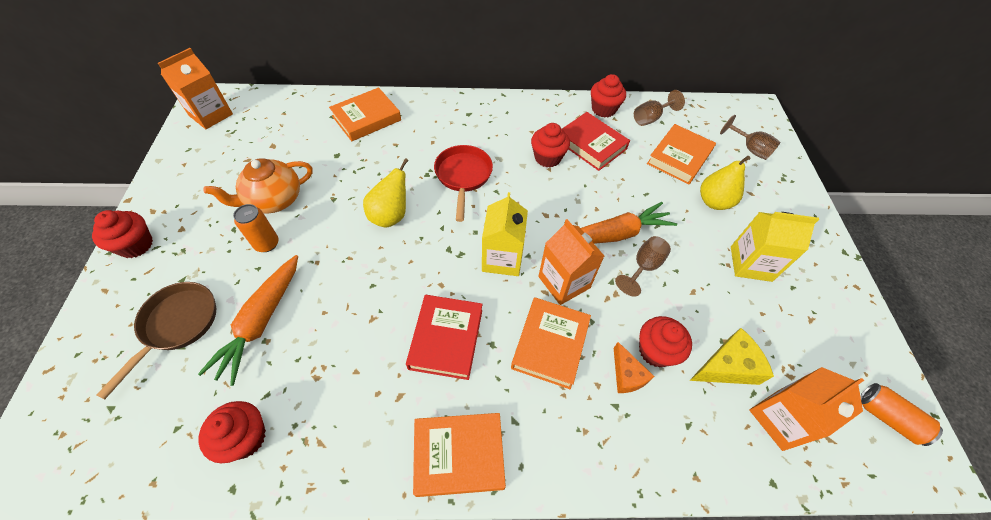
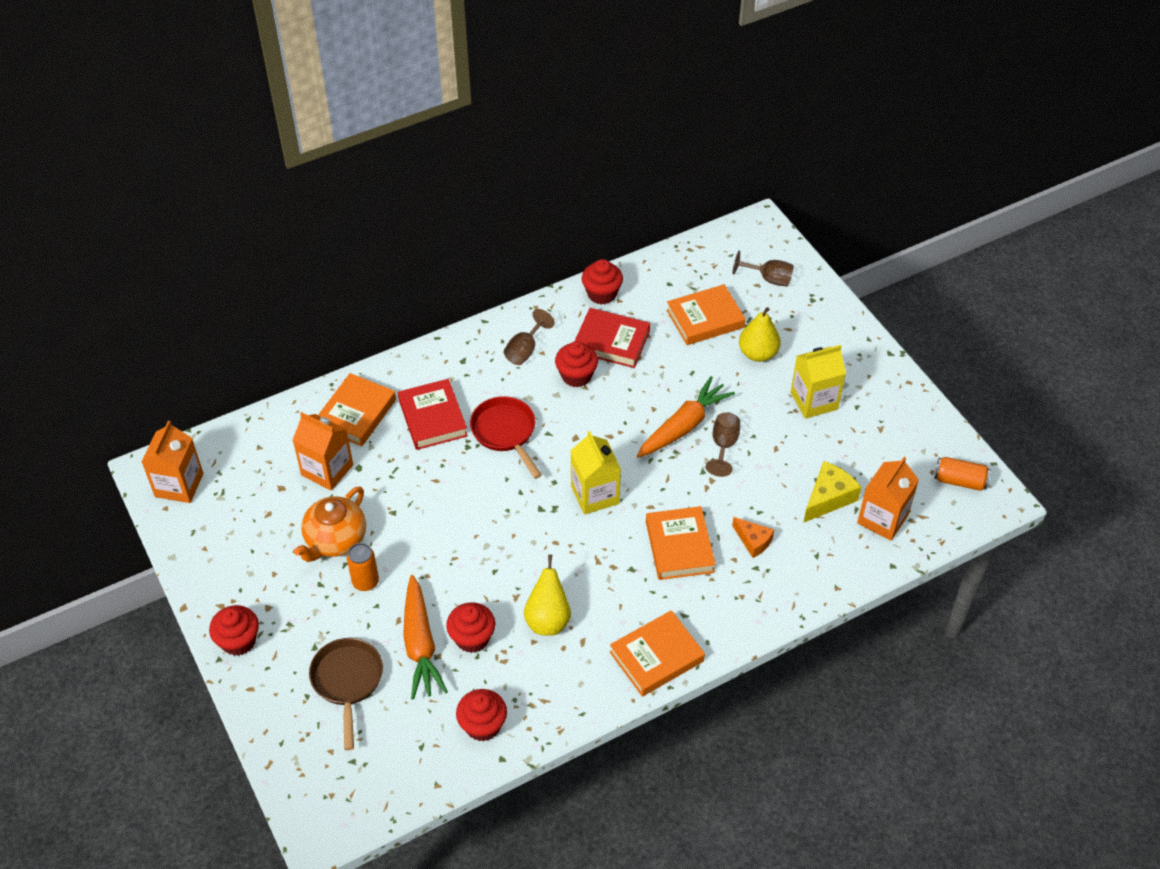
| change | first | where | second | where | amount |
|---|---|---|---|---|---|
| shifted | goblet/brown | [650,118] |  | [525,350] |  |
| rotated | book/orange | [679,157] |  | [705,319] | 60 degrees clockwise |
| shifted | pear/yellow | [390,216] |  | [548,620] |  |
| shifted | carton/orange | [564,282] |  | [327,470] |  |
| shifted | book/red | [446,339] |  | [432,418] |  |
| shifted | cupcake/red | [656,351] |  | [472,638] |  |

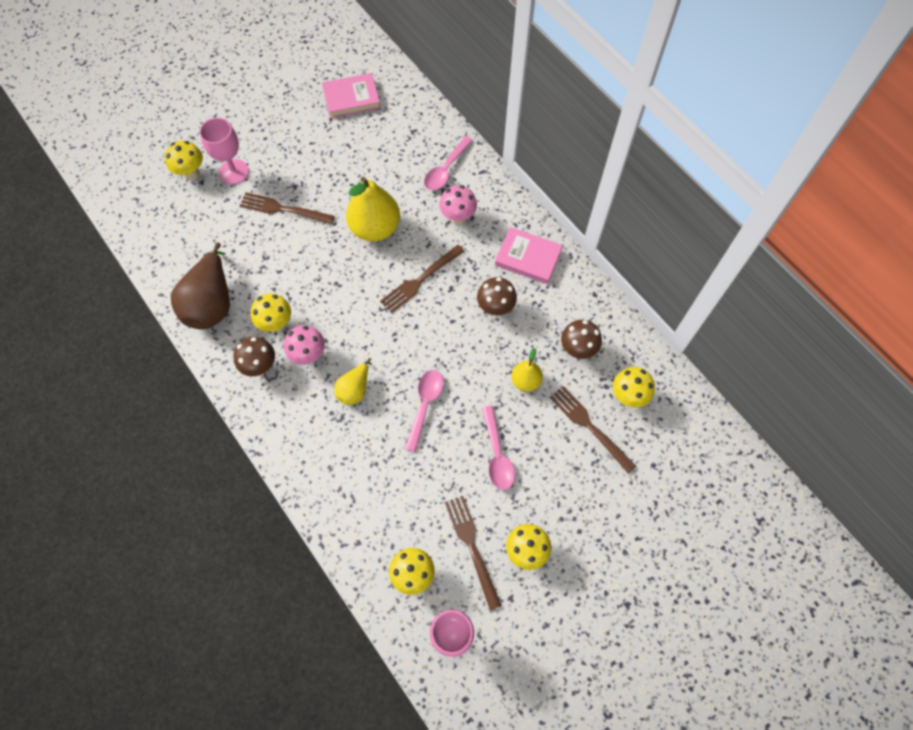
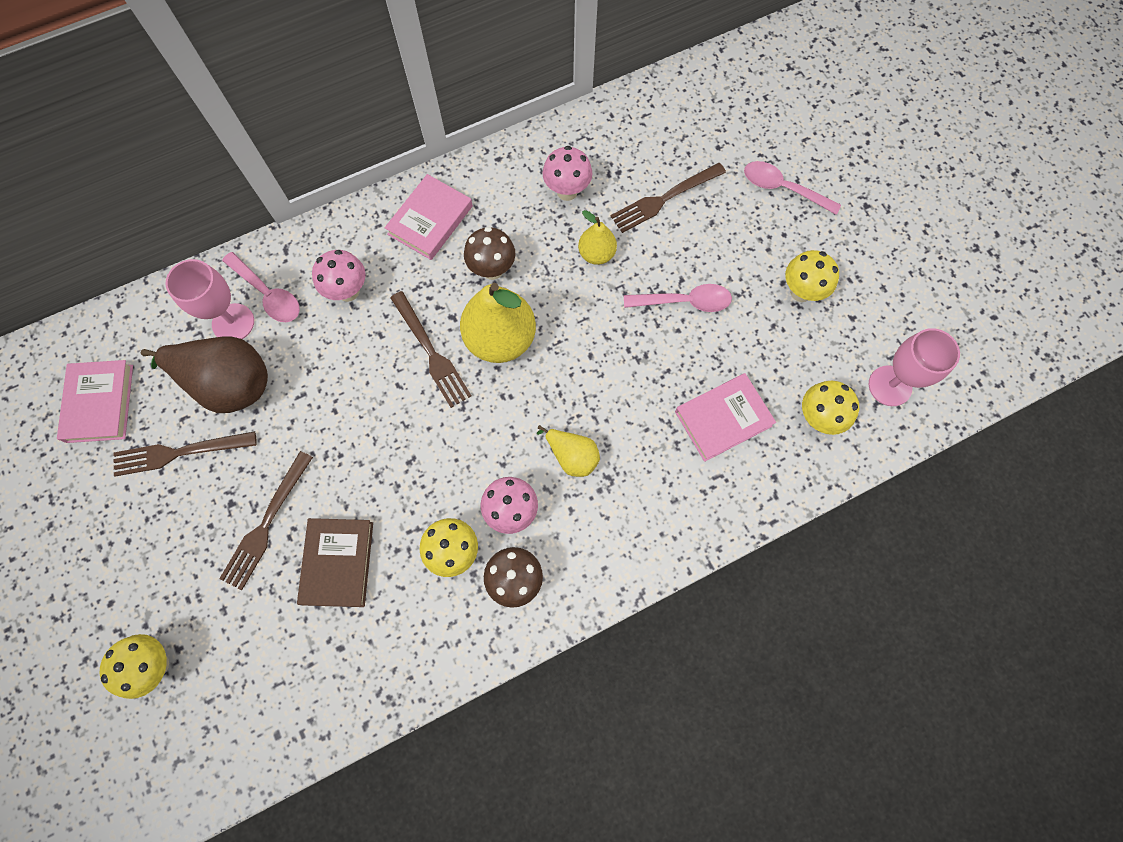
| change | first | where | second | where | amount |
|---|---|---|---|---|---|
| shifted | goblet/pink | [234,172] |  | [233,323] |  |
| shifted | pear/yellow | [375,228] |  | [500,339] |  |
| shifted | pear/brown | [211,303] |  | [228,383] |  |
| repainted | mushroom/brown | [577,350] | mushroom/pink | [567,191] |  |
| gone | mushroom/yellow | [628,396] |  |  |  |
| shifted | spoon/pink | [425,405] |  | [782,189] |  |
| shifted | fork/brown | [471,546] |  | [178,453] |  |
| new |  |  | book/pink | [723,419] |  |
| new |  |  | book/brown | [338,563] |  |

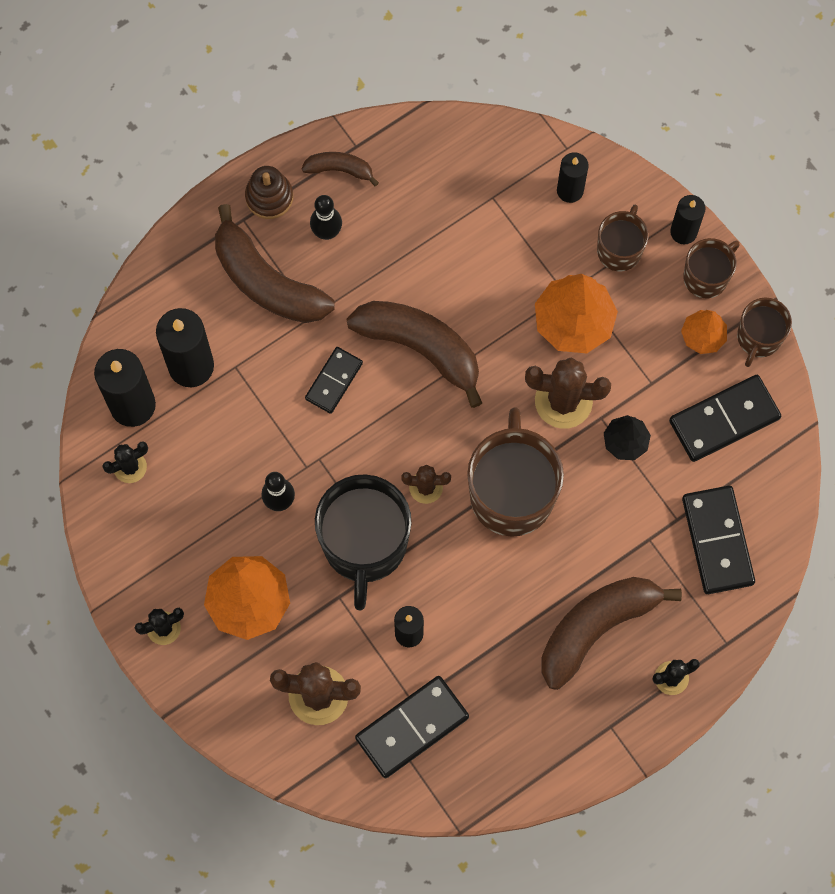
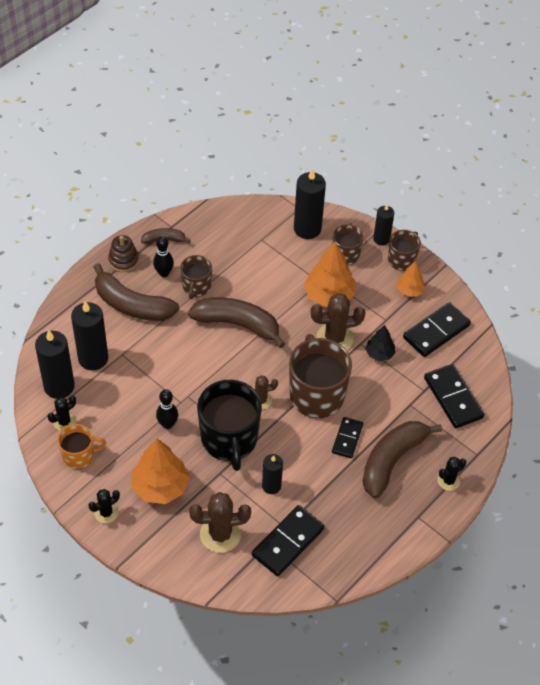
| change | first | where | second | where | amount |
|---|---|---|---|---|---|
| scaled | candle/black | [570,190] |  | [307,229] | x1.66 |
| shifted | mug/brown | [758,338] |  | [196,286] |  |
| shifted | domino/black | [334,381] |  | [347,438] |  |
| new |  |  | mug/orange | [79,455] |  |

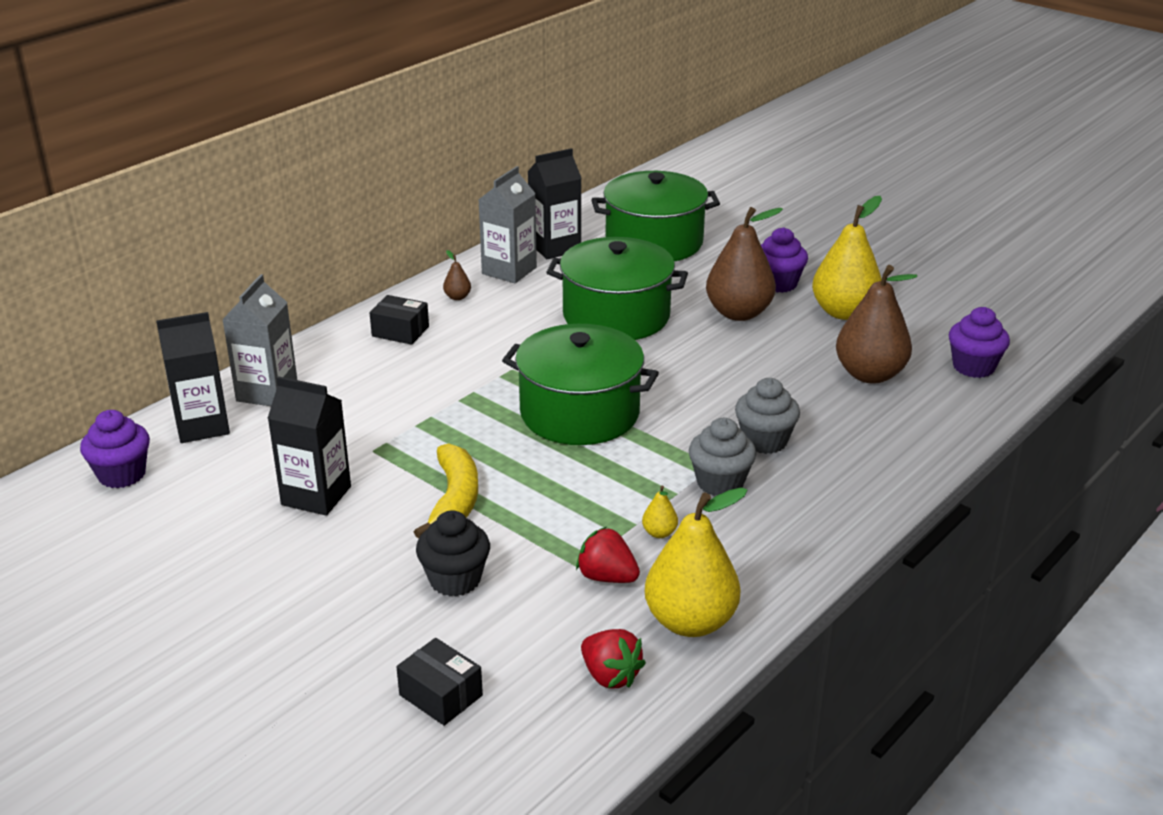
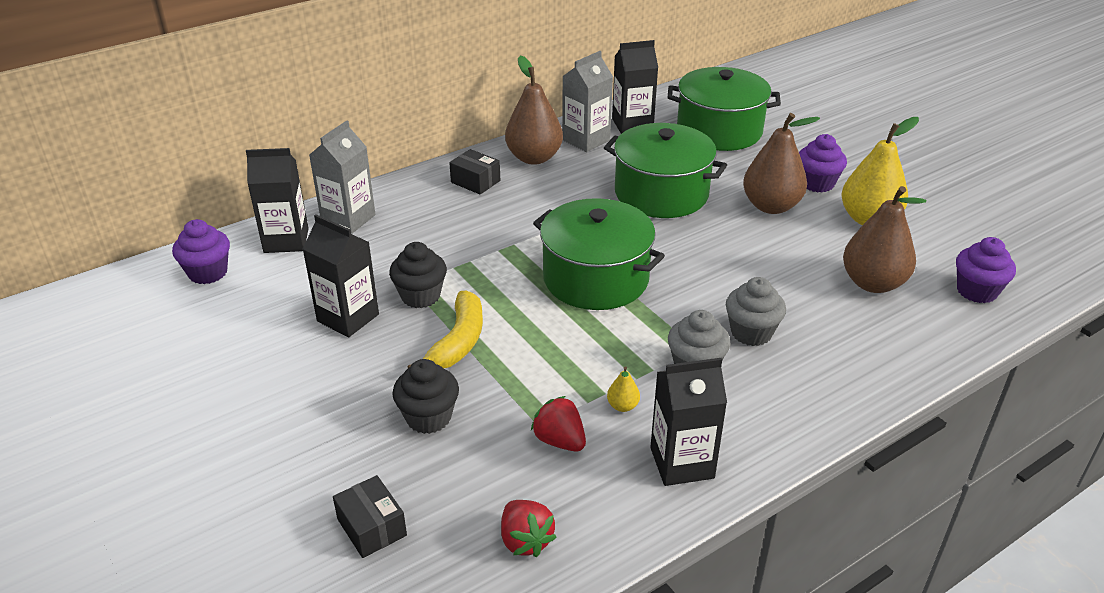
| change | first | where | second | where | amount |
|---|---|---|---|---|---|
| scaled | pear/brown | [457,297] |  | [534,158] | x2.42 |
| gone | pear/yellow | [690,622] |  |  |  |
| new |  |  | cupcake/black | [420,296] |  |
| new |  |  | carton/black | [682,463] |  |

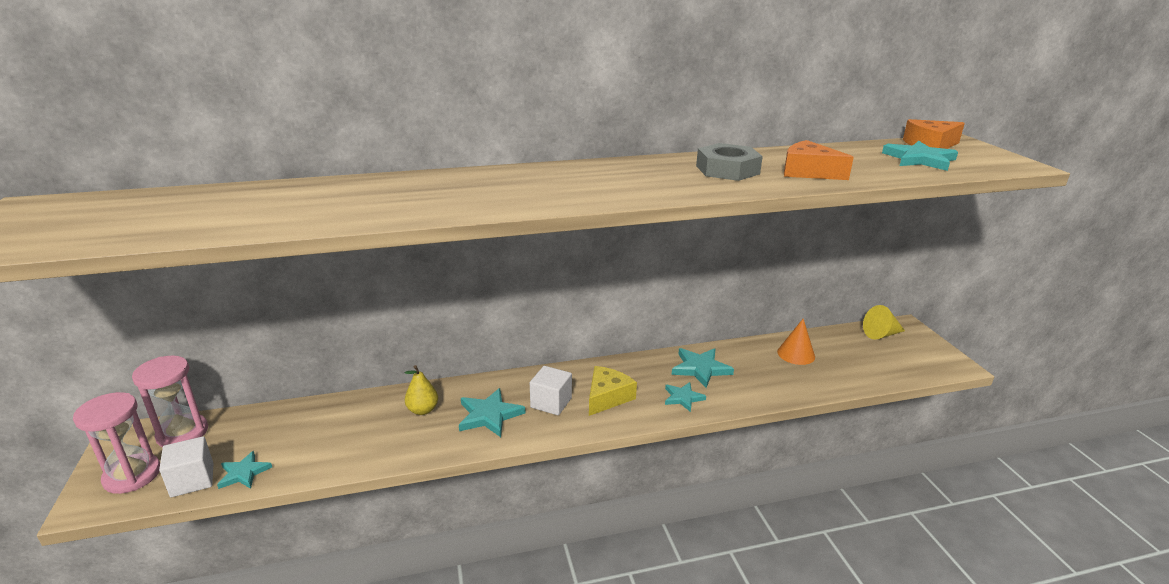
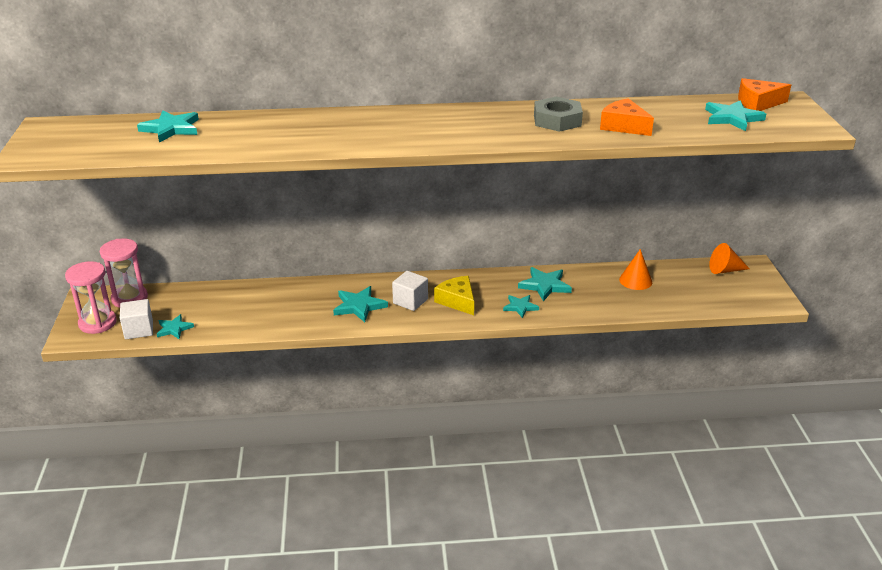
| change | first | where | second | where | amount |
|---|---|---|---|---|---|
| repainted | cone/yellow | [881,334] | cone/orange | [725,270] |  |
| gone | pear/yellow | [423,410] |  |  |  |
| rotated | cheese/yellow | [607,397] |  | [457,301] | 75 degrees counterclockwise |
| new |  |  | star/turquoise | [171,129] |  |

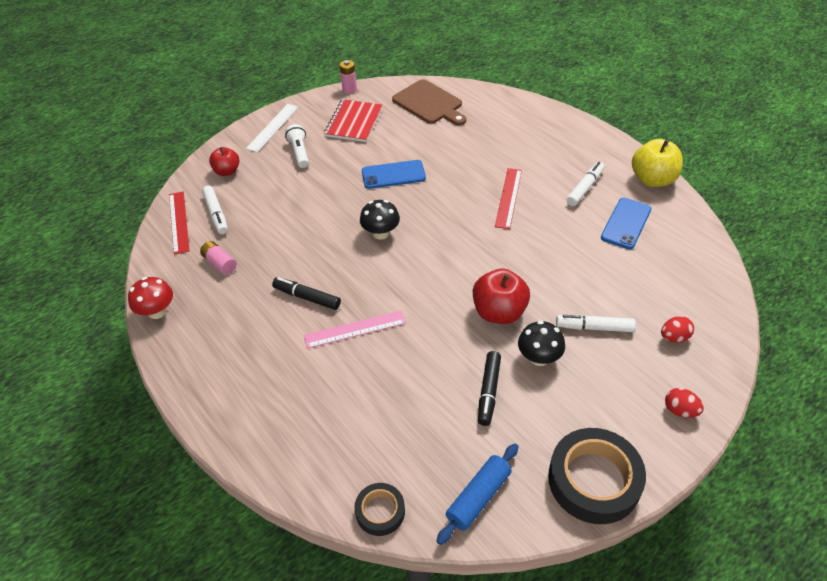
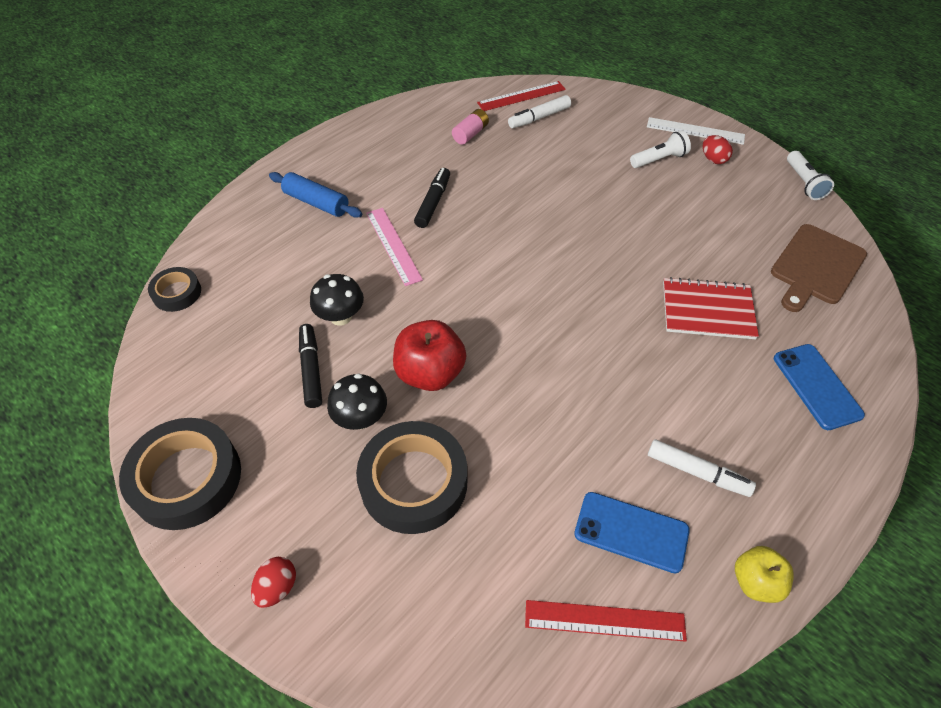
| change | first | where | second | where | amount |
|---|---|---|---|---|---|
| swapped | battery/pink | [349,89] | flashlight/white | [804,183] |  |
| shifted | notebook/red | [354,122] |  | [707,310] |  |
| scaled | apple/yellow | [652,179] |  | [755,581] | x0.62 |
| gone | apple/red | [227,171] |  |  |  |
| shifted | phone/blue | [393,175] |  | [817,386] |  |
| shifted | ruler/red | [508,198] |  | [604,620] |  |
| shifted | mushroom/black | [381,233] |  | [341,316] |  |
| gone | mushroom/red | [157,312] |  |  |  |
| swapped | marker/white | [594,327] | tape/black | [414,482] |  |
| shifted | egg/red | [674,337] |  | [713,159] |  |
| rotated | marker/black | [488,391] |  | [311,369] | 75 degrees clockwise |
| shifted | rolling pin/blue | [478,497] |  | [316,203] |  |

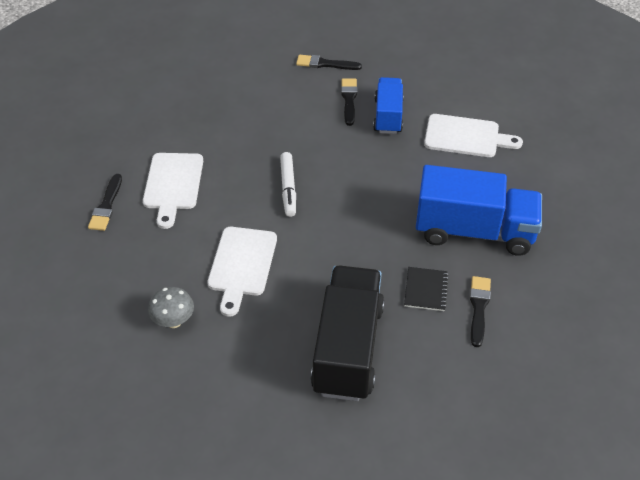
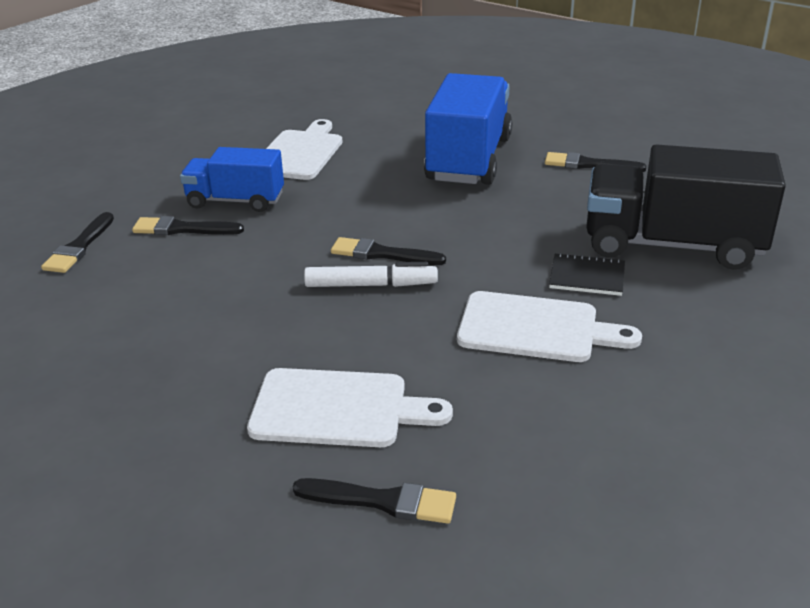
| change | first | where | second | where | amount |
|---|---|---|---|---|---|
| shifted | notebook/black | [426,290] |  | [587,277] |  |
| gone | mushroom/grey | [174,321] |  |  |  |
| new |  |  | brush/black | [382,254] |  |

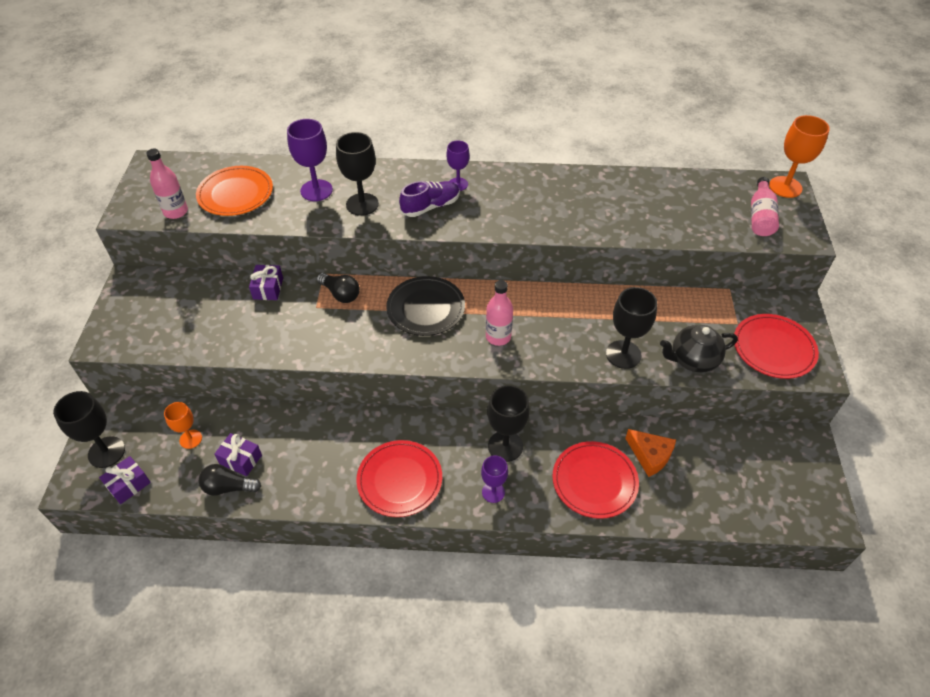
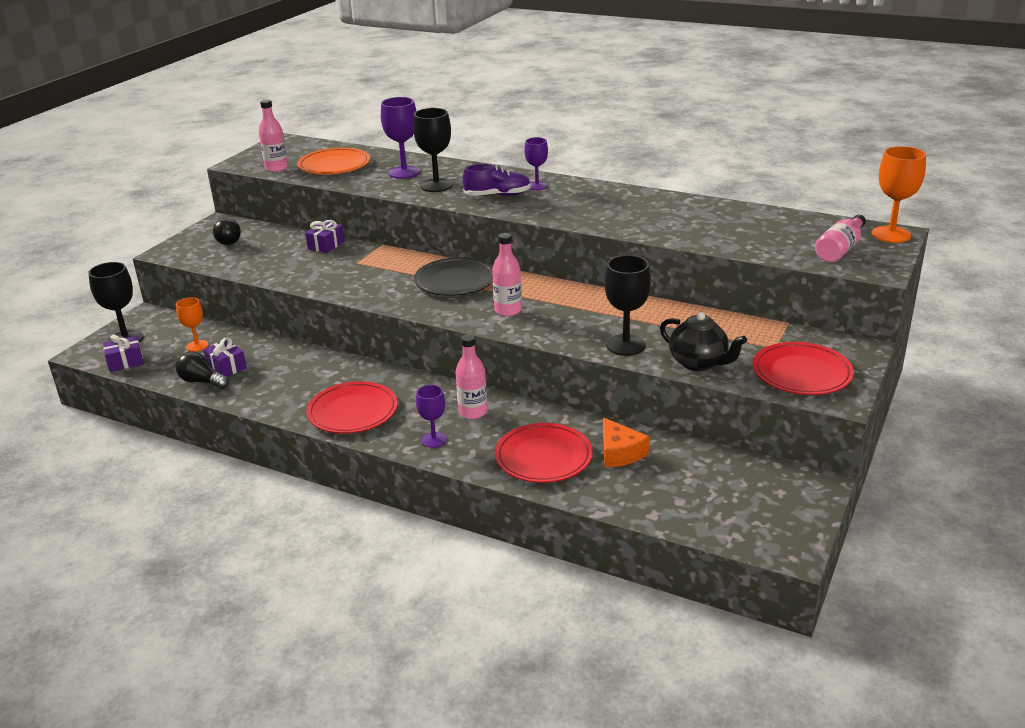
| change | first | where | second | where | amount |
|---|---|---|---|---|---|
| shifted | light bulb/black | [340,294] |  | [227,240] |  |
| rotated | teapot/black | [693,360] |  | [699,363] | 150 degrees counterclockwise |
| swapped | goblet/black | [505,446] | bottle/pink | [473,412] |  |

